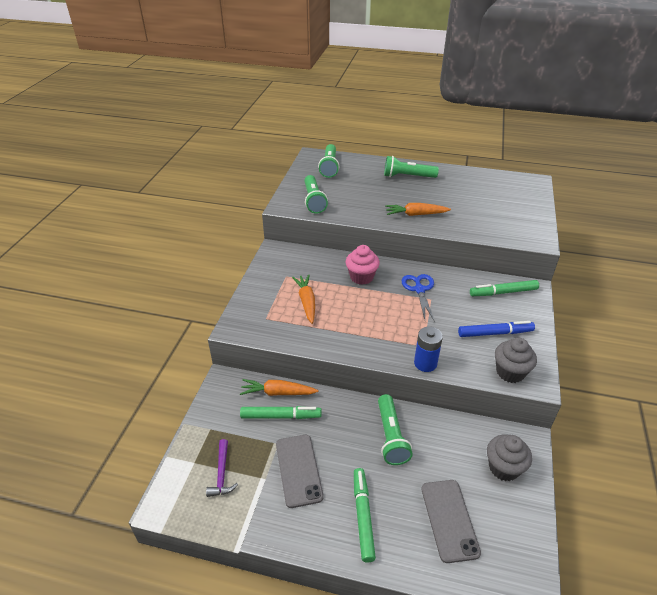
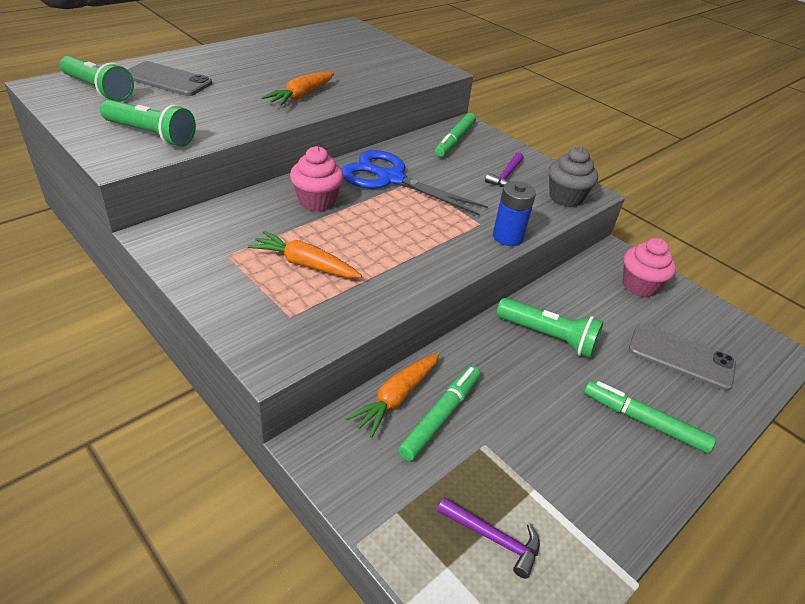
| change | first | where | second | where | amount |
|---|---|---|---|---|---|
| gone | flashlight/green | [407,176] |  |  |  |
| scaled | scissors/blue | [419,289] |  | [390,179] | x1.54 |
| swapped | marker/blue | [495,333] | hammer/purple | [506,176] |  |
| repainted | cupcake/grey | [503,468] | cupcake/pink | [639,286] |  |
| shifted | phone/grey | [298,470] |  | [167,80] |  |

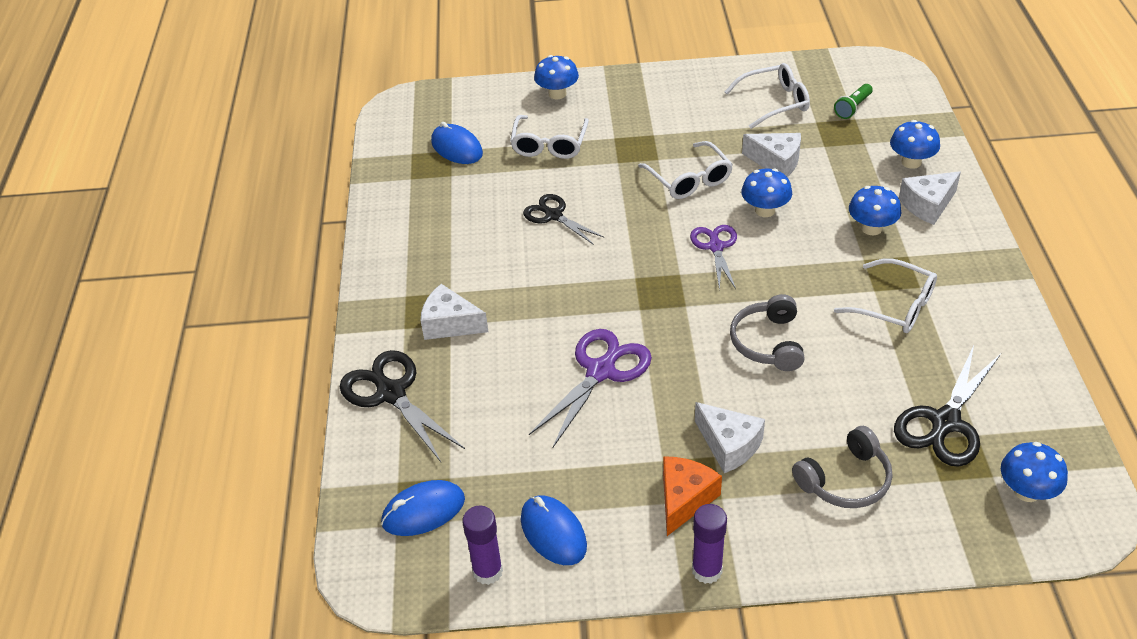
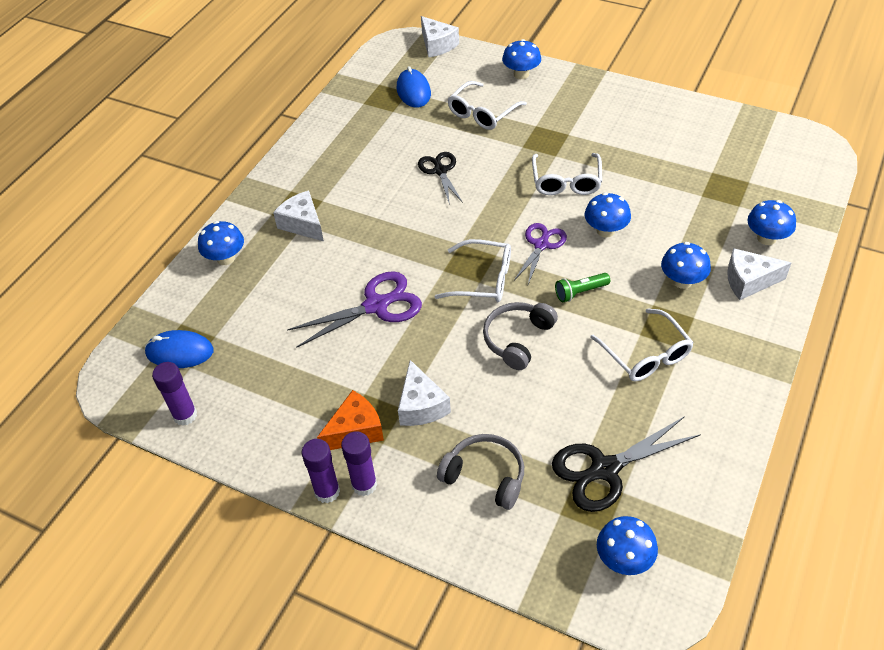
| change | first | where | second | where | amount |
|---|---|---|---|---|---|
| shifted | glasses/white | [774,102] |  | [482,279] |  |
| shifted | flashlight/green | [853,108] |  | [580,292] |  |
| shifted | cheese/white | [776,162] |  | [437,45] |  |
| swapped | scissors/black | [391,393] | mushroom/blue | [225,258] |  |
| rotated | headphones/grey | [845,480] |  | [485,476] | 150 degrees counterclockwise |
| gone | mouse/blue | [553,533] |  |  |  |
| new |  |  | glue stick/purple | [364,484] |  |

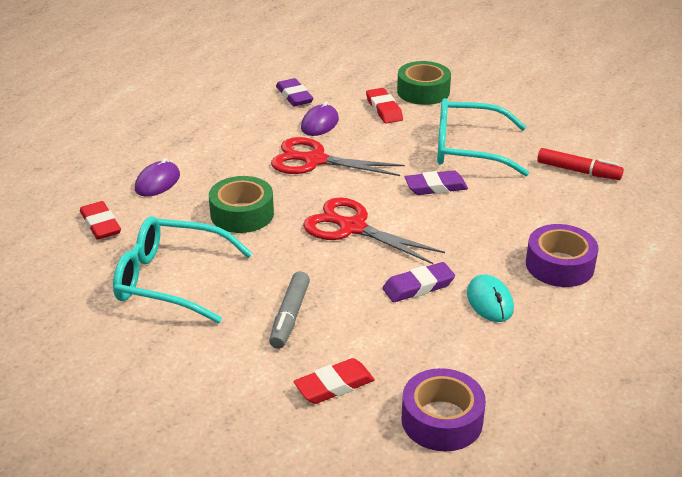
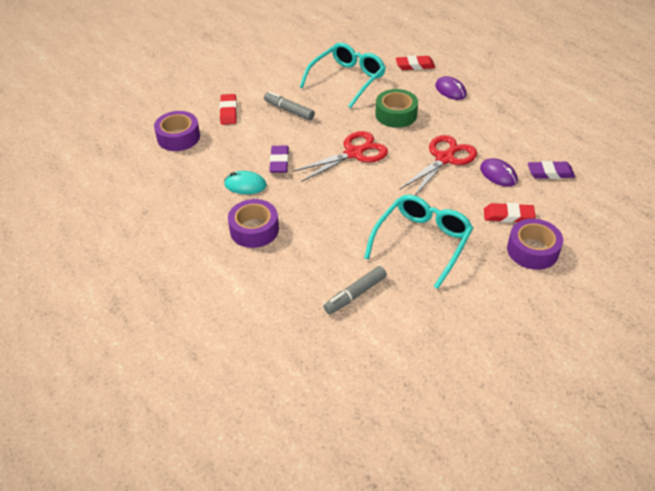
| change | first | where | second | where | amount |
|---|---|---|---|---|---|
| repainted | tape/green | [423,91] | tape/purple | [532,250] |  |
| repainted | marker/red | [578,171] | marker/grey | [355,294] |  |
| gone | eraser/purple | [435,187] |  |  |  |

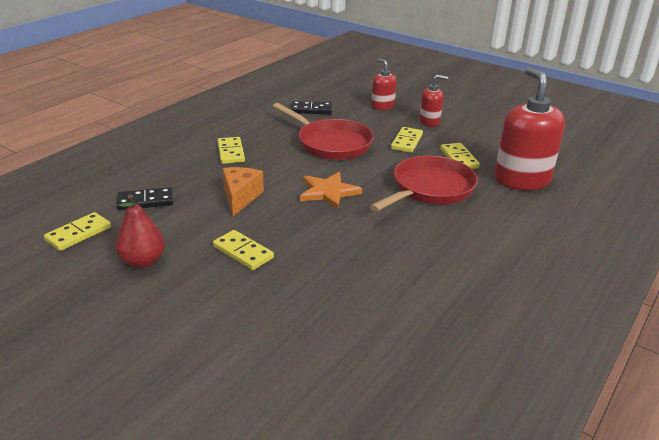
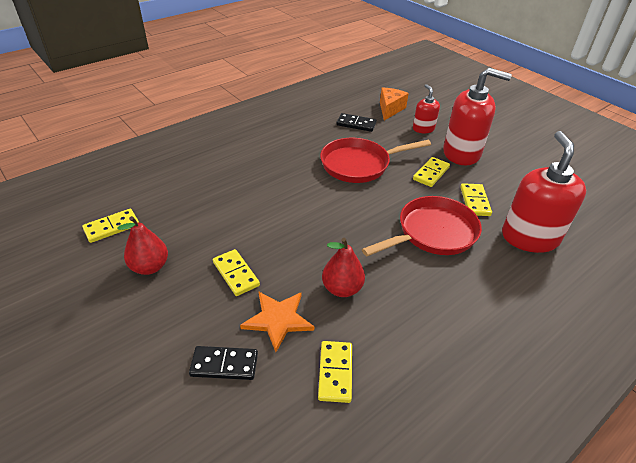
| change | first | where | second | where | amount |
|---|---|---|---|---|---|
| scaled | soap dispenser/red | [429,122] |  | [461,153] | x1.91 |
| rotated | pan/red | [330,143] |  | [359,164] | 105 degrees clockwise |
| shifted | domino/yellow | [231,152] |  | [335,372] |  |
| shifted | cheese/orange | [240,197] |  | [390,109] |  |
| shifted | star/orange | [328,192] |  | [278,319] |  |
| shifted | domino/black | [145,201] |  | [224,365] |  |
| new |  |  | pear/red | [342,288] |  |

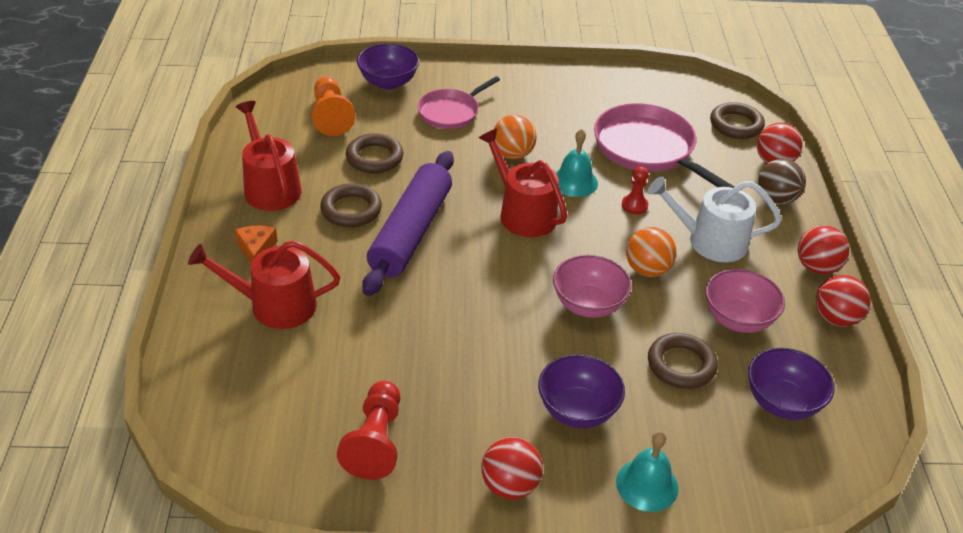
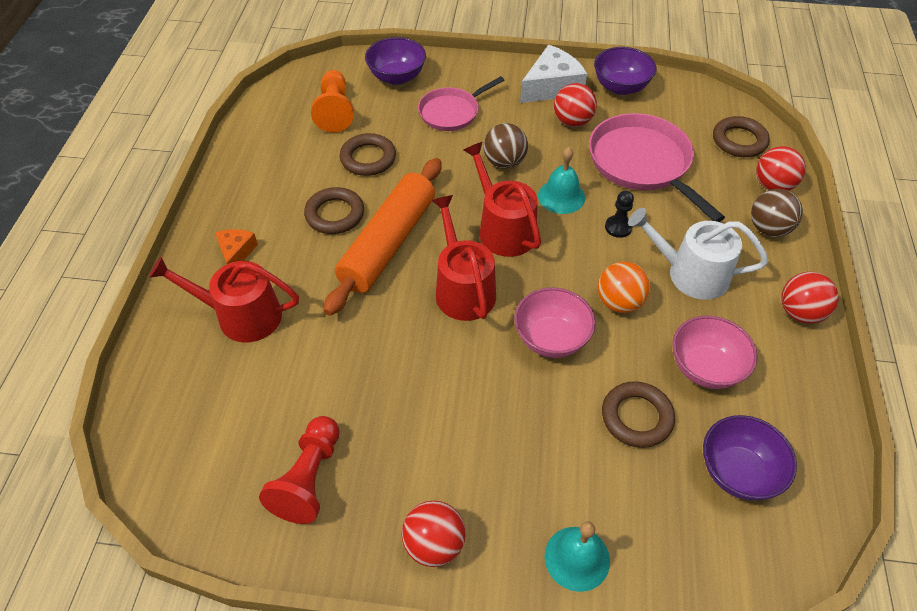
| change | first | where | second | where | amount |
|---|---|---|---|---|---|
| shifted | watering can/red | [270,187] |  | [462,289] |  |
| repainted | ball/orange | [513,154] | ball/brown | [504,162] |  |
| repainted | rolling pin/purple | [411,232] | rolling pin/orange | [388,243] |  |
| repainted | pawn/red | [634,205] | pawn/black | [618,227] |  |
| shifted | ball/red | [835,318] |  | [572,121] |  |
| shifted | bowl/purple | [577,410] |  | [620,87] |  |
| new |  |  | cheese/white | [552,86] |  |

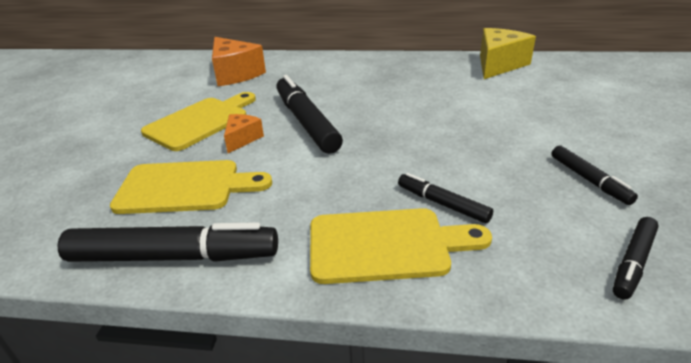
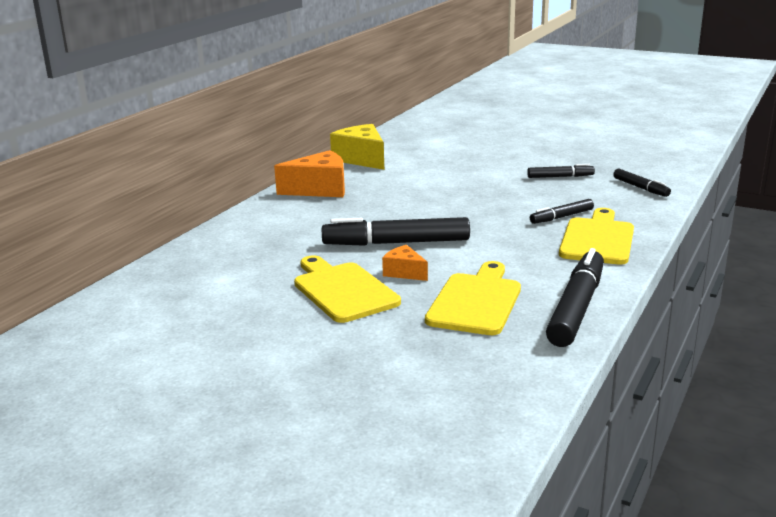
| change | first | where | second | where | amount |
|---|---|---|---|---|---|
| shifted | cheese/orange | [235,74] |  | [319,189] |  |

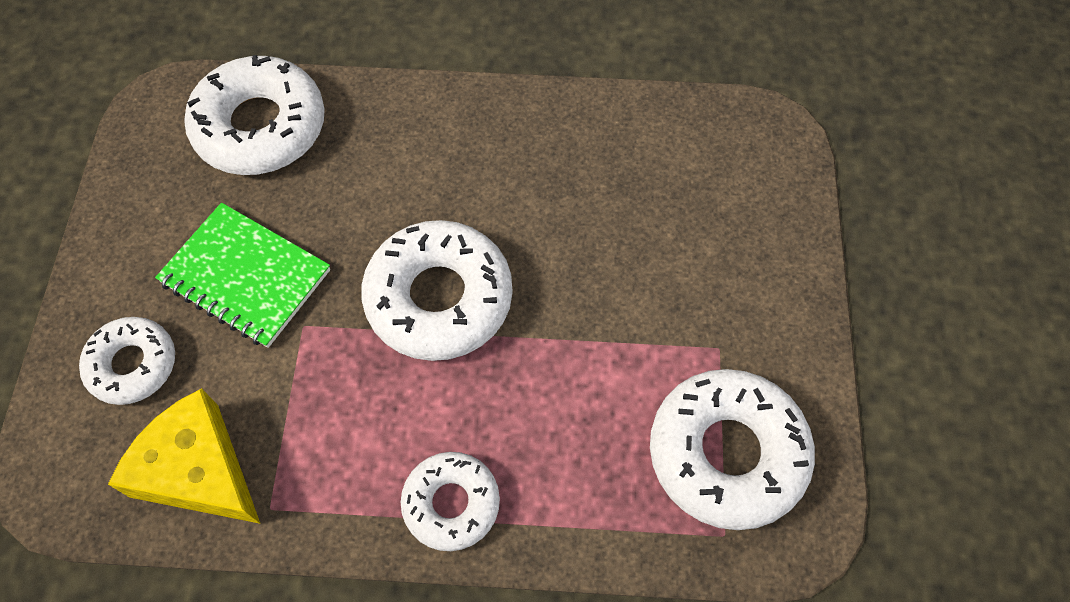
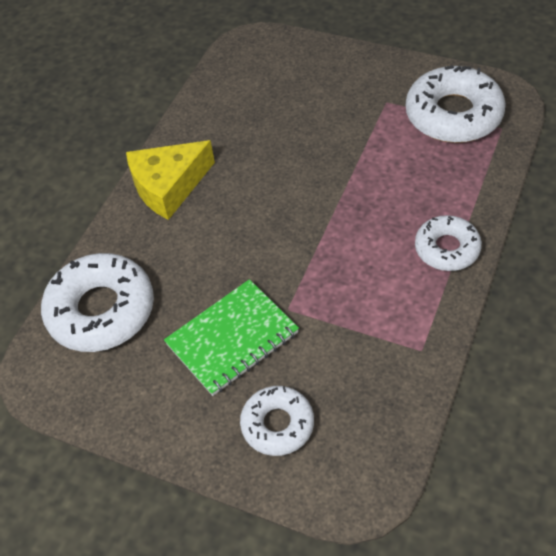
| change | first | where | second | where | amount |
|---|---|---|---|---|---|
| gone | donut/white | [439,298] |  |  |  |
| shifted | cheese/yellow | [198,470] |  | [169,186] |  |

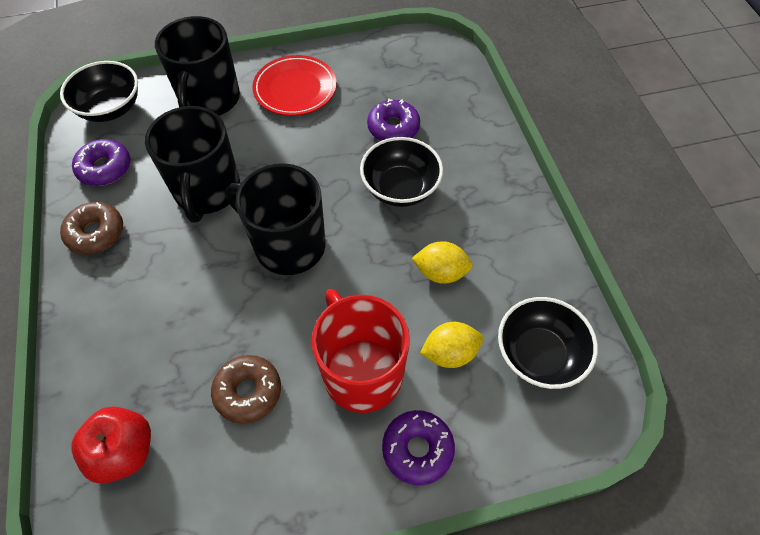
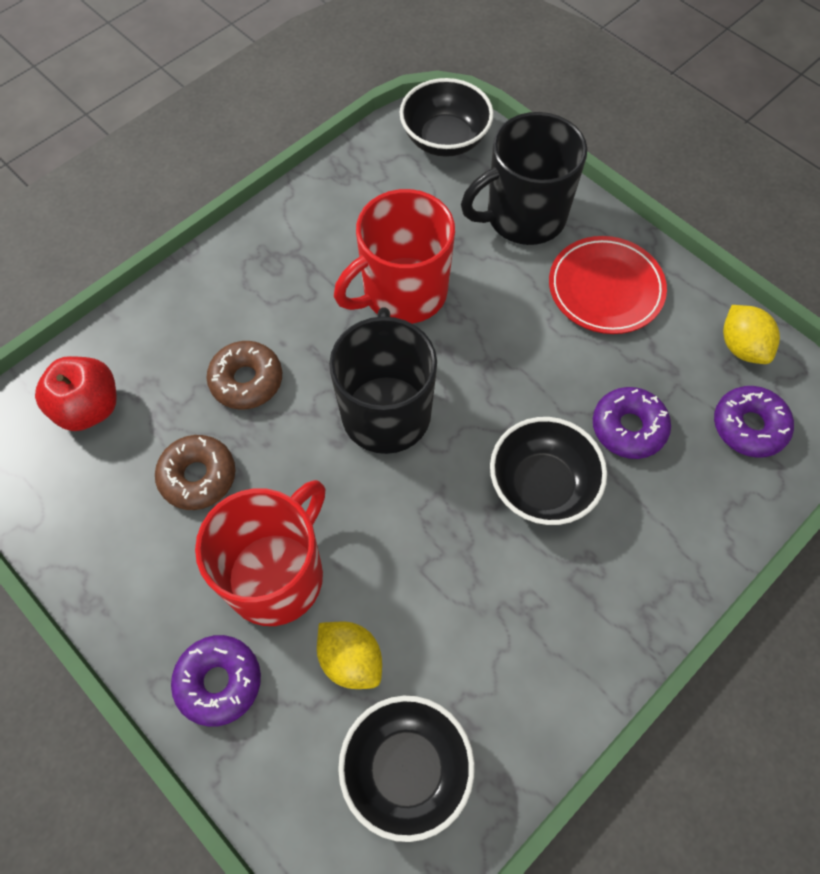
| change | first | where | second | where | amount |
|---|---|---|---|---|---|
| repainted | mug/black | [207,191] | mug/red | [402,293] |  |
| shifted | donut/purple | [105,168] |  | [749,426] |  |
| shifted | donut/brown | [96,233] |  | [246,380] |  |
| shifted | lemon/yellow | [440,272] |  | [741,347] |  |

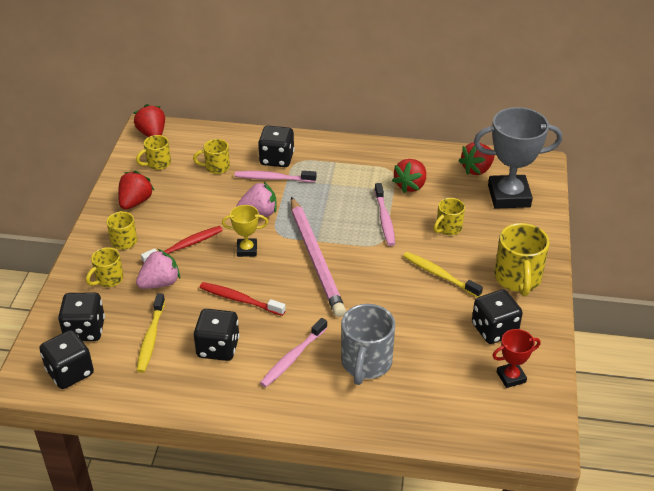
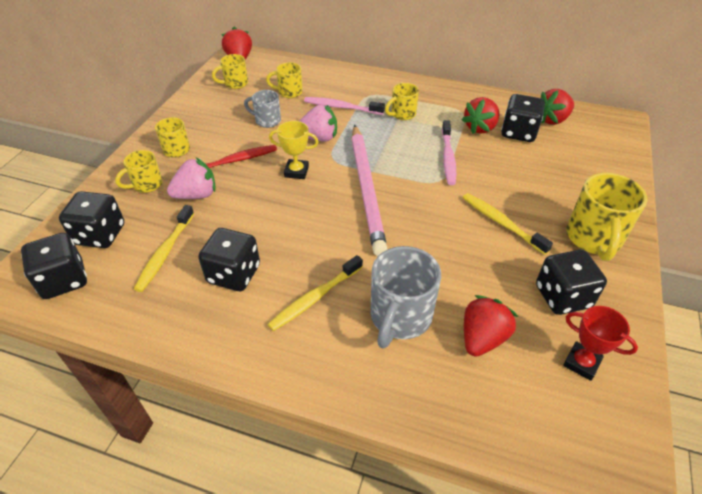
| change | first | where | second | where | amount |
|---|---|---|---|---|---|
| gone | trophy/grey | [509,196] |  |  |  |
| shifted | dice/black | [277,159] |  | [518,132] |  |
| shifted | strawberry/red | [135,202] |  | [482,338] |  |
| shifted | mug/yellow | [448,228] |  | [402,114] |  |
| gone | toothbrush/red | [240,300] |  |  |  |
| repainted | toothbrush/pink | [293,358] | toothbrush/yellow | [315,298] |  |
| rotated | trophy/red | [511,377] |  | [581,363] | 45 degrees clockwise |
| new |  |  | mug/grey | [267,121] |  |

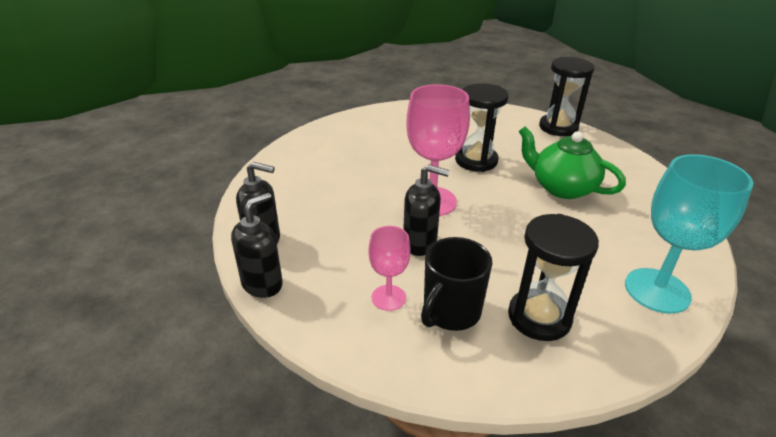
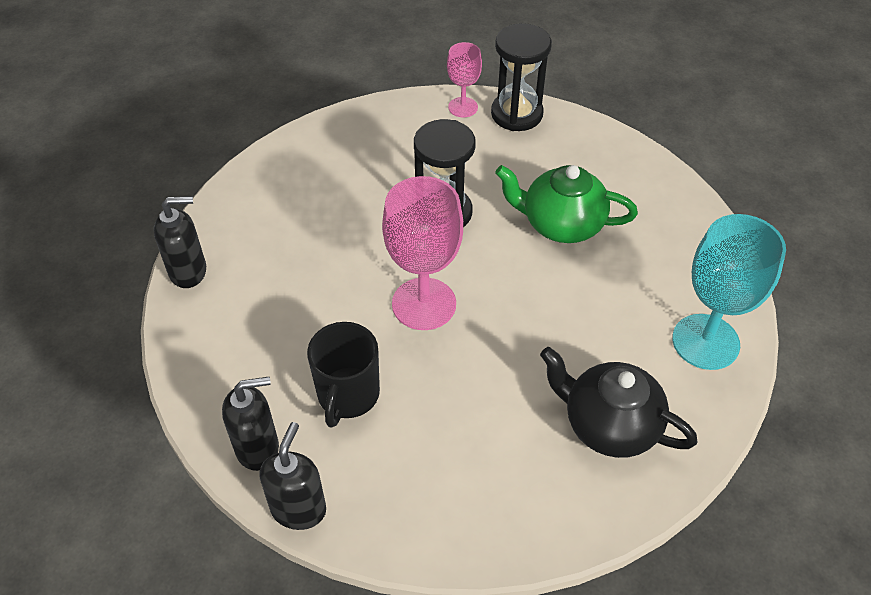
| change | first | where | second | where | amount |
|---|---|---|---|---|---|
| shifted | soap dispenser/black | [420,244] |  | [188,271] |  |
| swapped | hourglass/black | [539,317] | teapot/black | [609,425] |  |
| shifted | goblet/pink | [388,298] |  | [463,107] |  |
| shifted | mug/black | [450,312] |  | [348,395] |  |

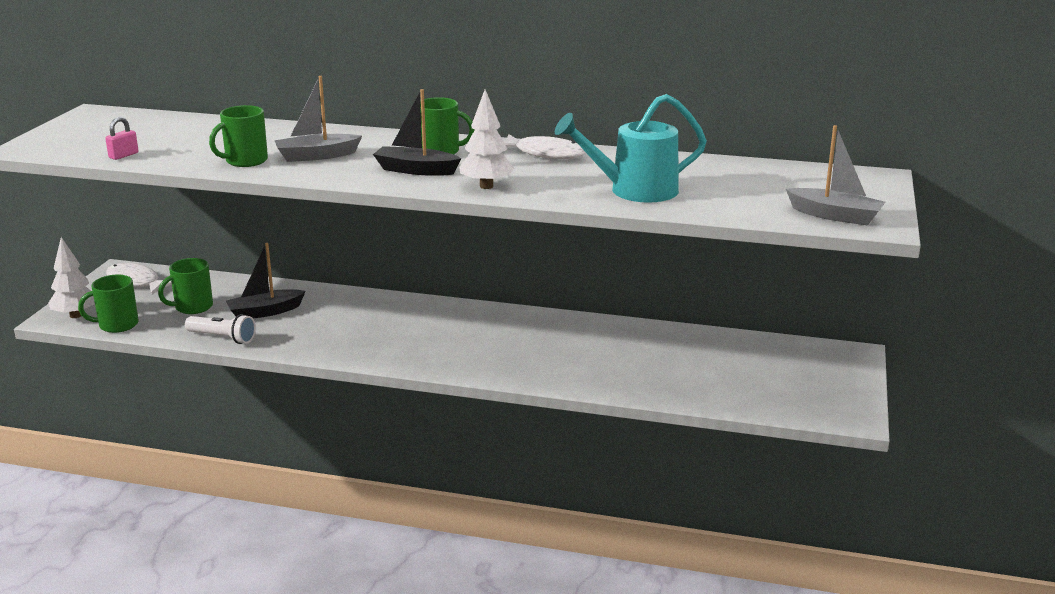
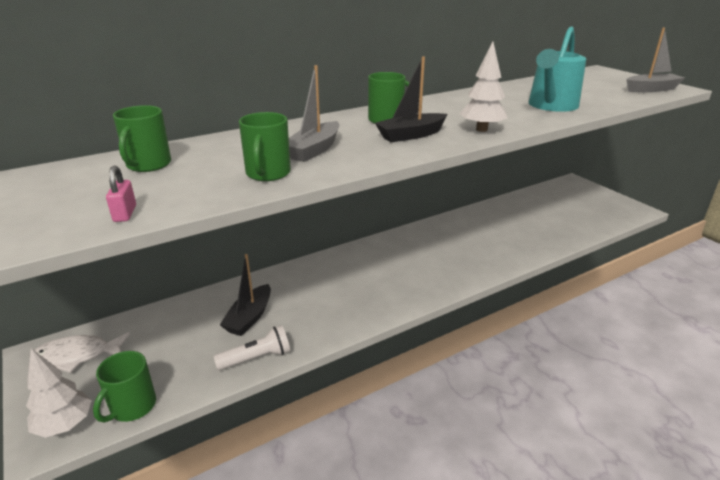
| change | first | where | second | where | amount |
|---|---|---|---|---|---|
| gone | fish/white | [545,154] |  |  |  |
| shifted | mug/green | [192,307] |  | [148,165] |  |

